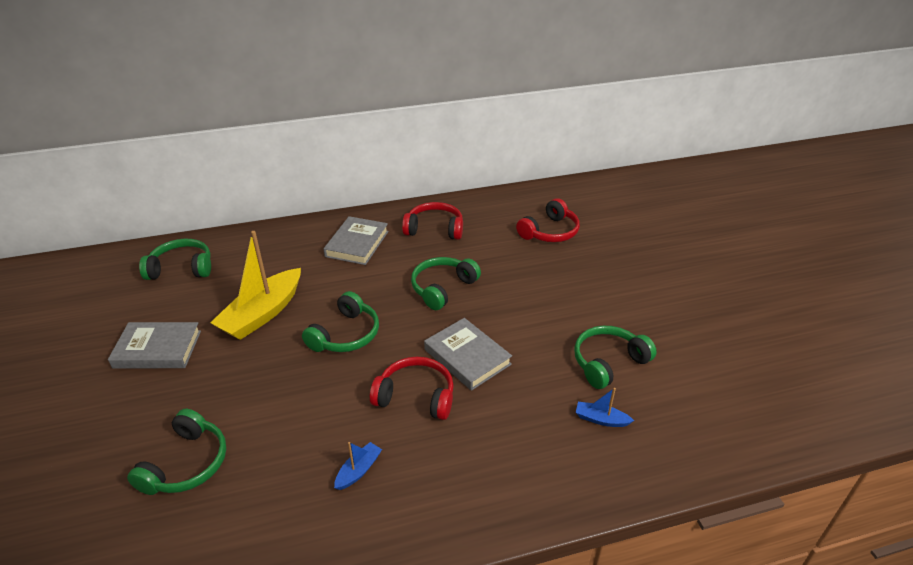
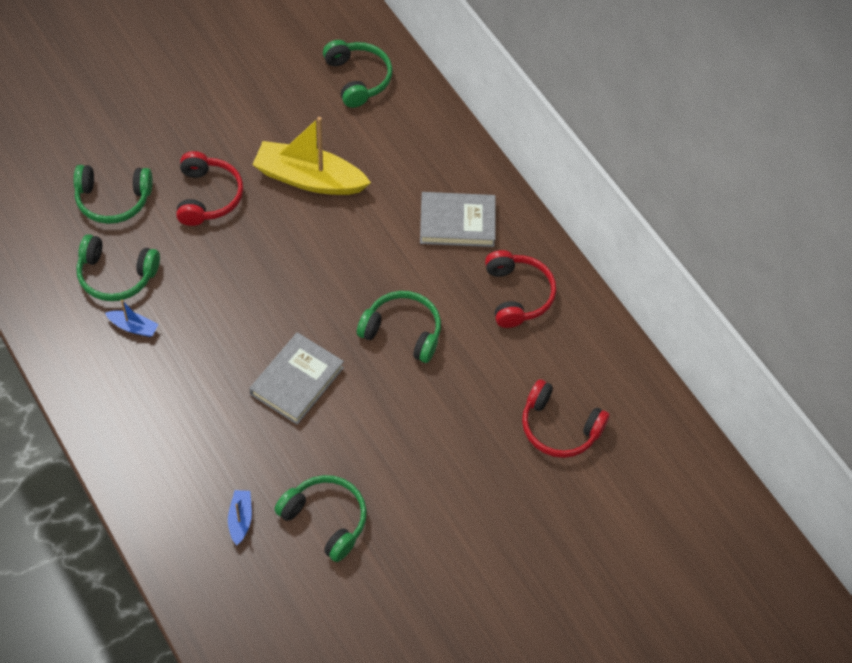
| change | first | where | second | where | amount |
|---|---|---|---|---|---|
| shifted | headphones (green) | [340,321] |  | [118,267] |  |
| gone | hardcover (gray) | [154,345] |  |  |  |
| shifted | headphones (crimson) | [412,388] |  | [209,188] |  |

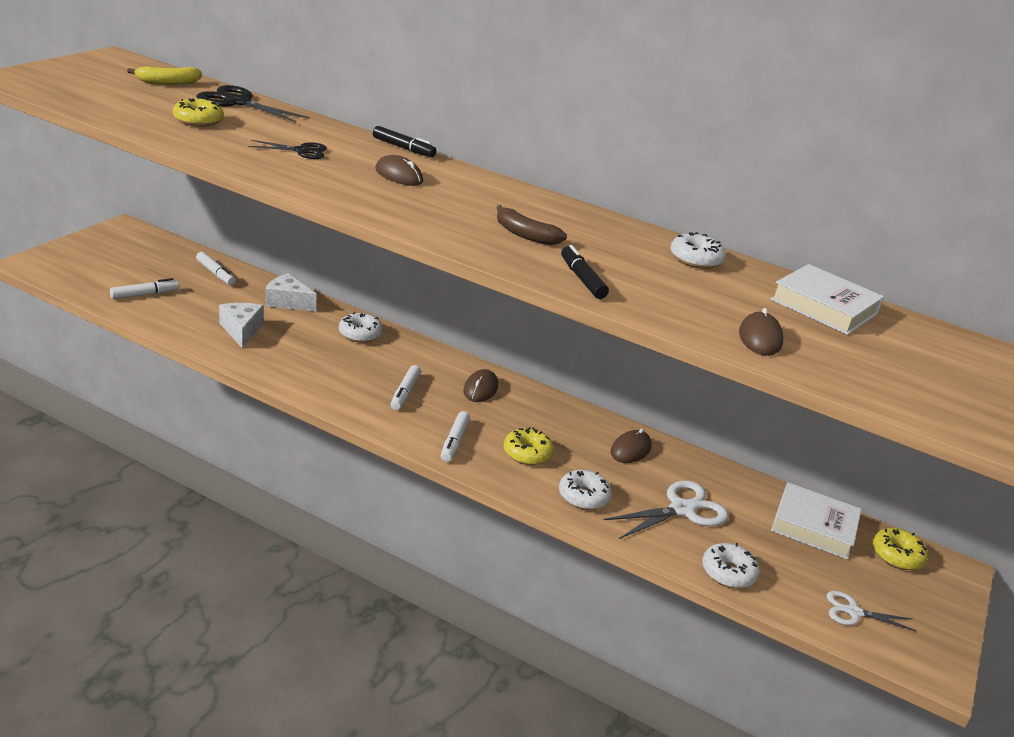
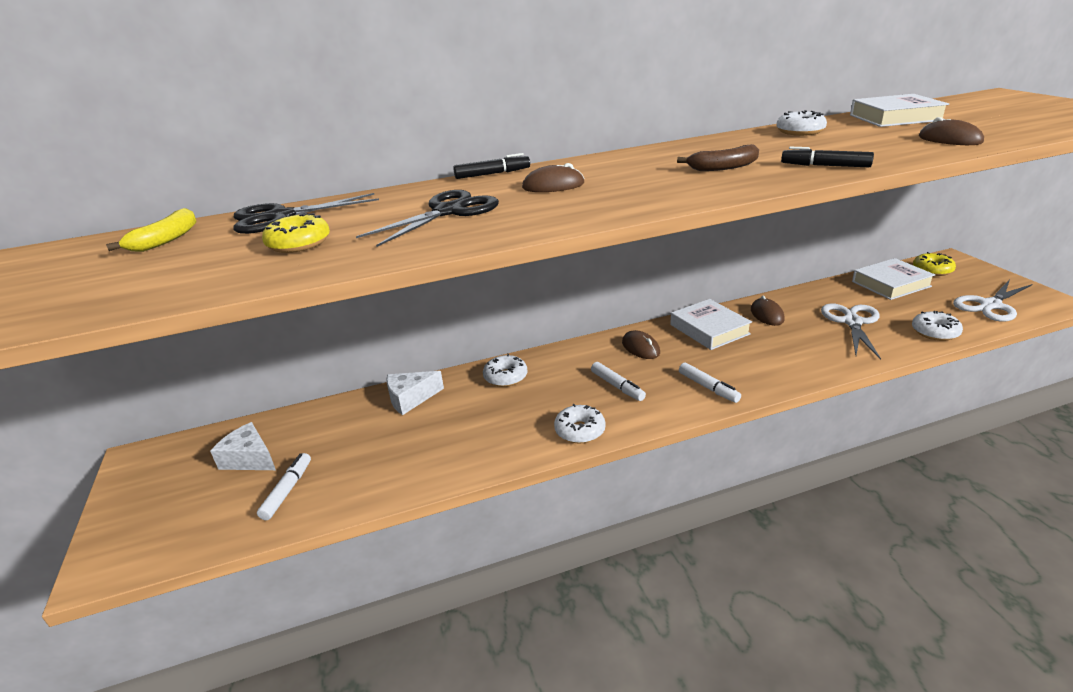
| change | first | where | second | where | amount |
|---|---|---|---|---|---|
| scaled | pair of scissors (jet-black) | [287,149] |  | [427,218] | x1.65 |
| gone | marker pen (white) | [216,268] |  |  |  |
| shifted | piece of cheese (white) | [241,325] |  | [243,446] |  |
| gone | donut (bright yellow) | [528,446] |  |  |  |
| shifted | donut (white) | [585,490] |  | [580,424] |  |
| scaled | pair of scissors (white) | [871,611] |  | [993,300] | x1.65 |
| new |  |  | hardcover (white) | [711,324] |  |

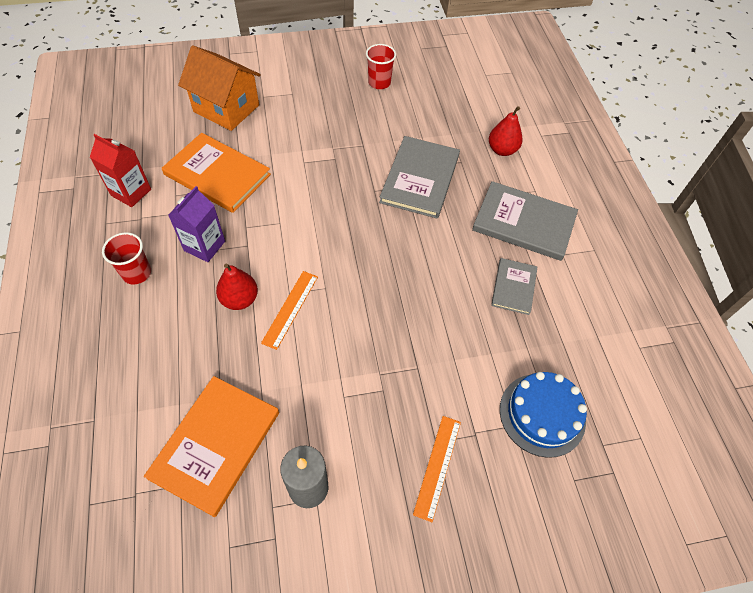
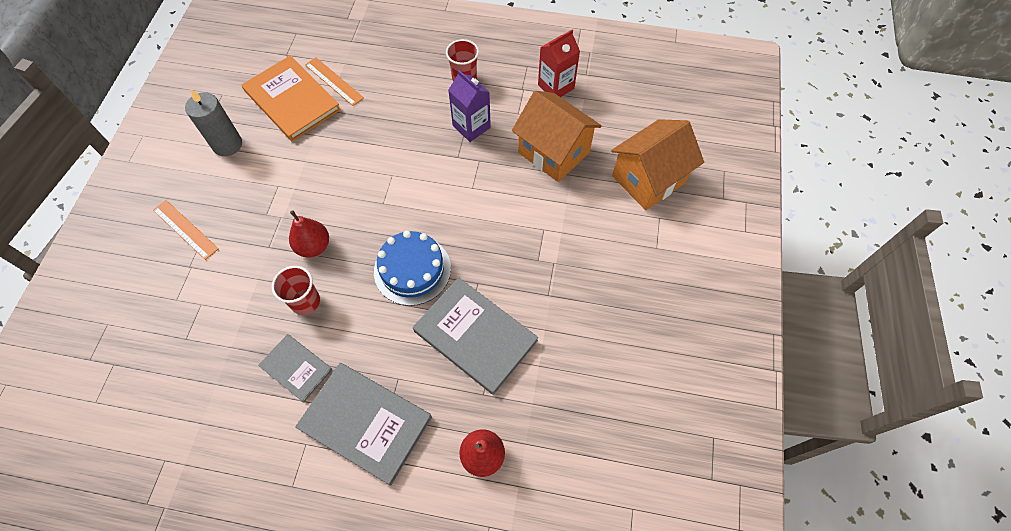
| change | first | where | second | where | amount |
|---|---|---|---|---|---|
| shifted | tumbler (crimson) | [381,66] |  | [296,290] |  |
| swapped | hardcover (bright orange) | [216,173] | house (bright orange) | [557,136] |  |
| rotated | hardcover (gray) | [525,221] |  | [363,424] | 75 degrees clockwise |
| shifted | toy pear (crimson) | [237,286] |  | [309,234] |  |
| shifted | ruler (bright orange) | [289,310] |  | [334,82] |  |
| shifted | cake (cobalt) | [543,415] |  | [412,268] |  |

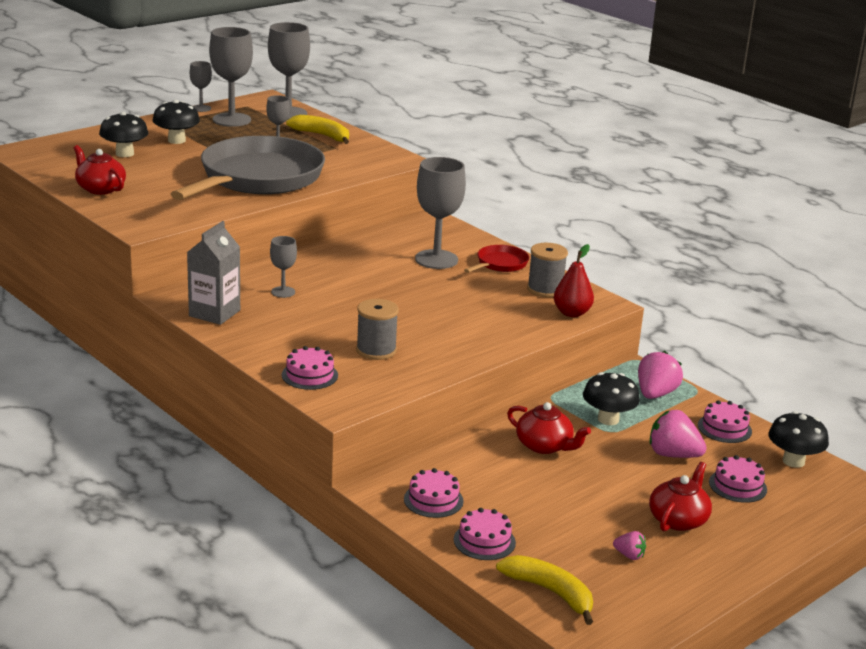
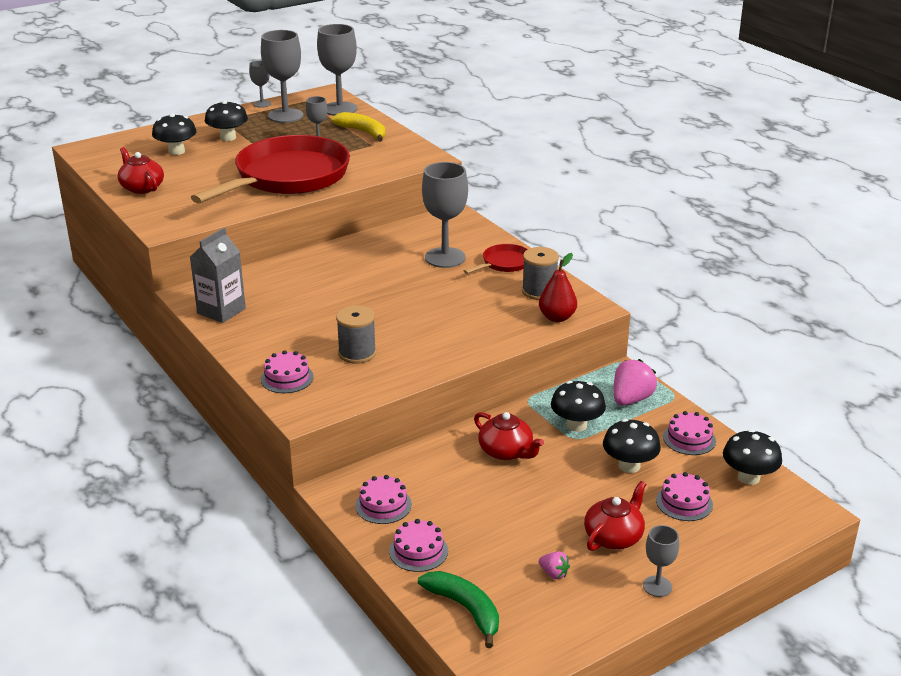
| change | first | where | second | where | amount |
|---|---|---|---|---|---|
| repainted | skillet (gray) | [248,168] | skillet (crimson) | [270,169] |  |
| shifted | goblet (gray) | [283,267] |  | [661,561] |  |
| swapped | strawberry (pink) | [678,434] | fungus (jet-black) | [632,446] |  |
| repainted | banana (bright yellow) | [544,590] | banana (green) | [458,609] |  |

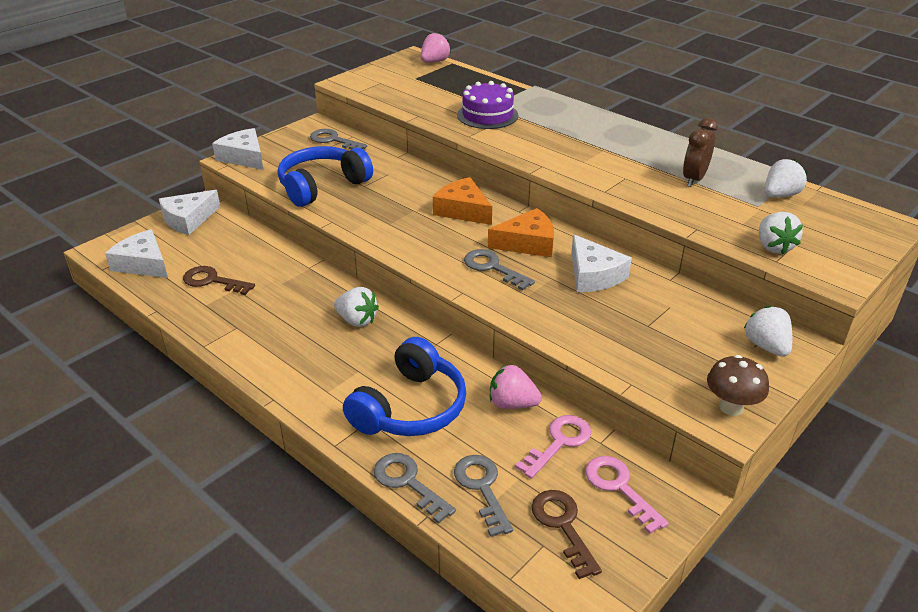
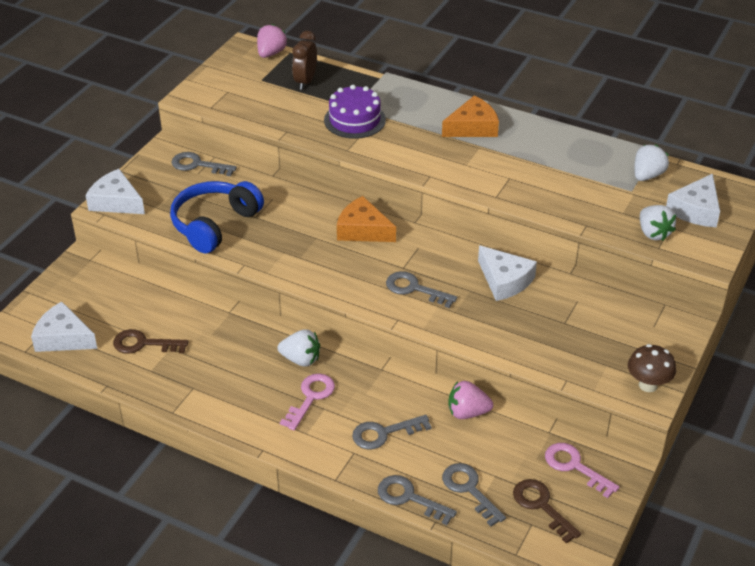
| change | first | where | second | where | amount |
|---|---|---|---|---|---|
| shifted | bedside clock (russet) | [700,152] |  | [304,60] |  |
| shifted | piece of cheese (white) | [189,212] |  | [693,201] |  |
| shifted | piece of cheese (bright orange) | [521,232] |  | [470,116] |  |
| gone | strawberry (white) | [767,331] |  |  |  |
| swapped | headphones (cobalt) | [404,386] | latchkey (gray) | [392,432] |  |
| shifted | latchkey (pink) | [553,447] |  | [307,402] |  |

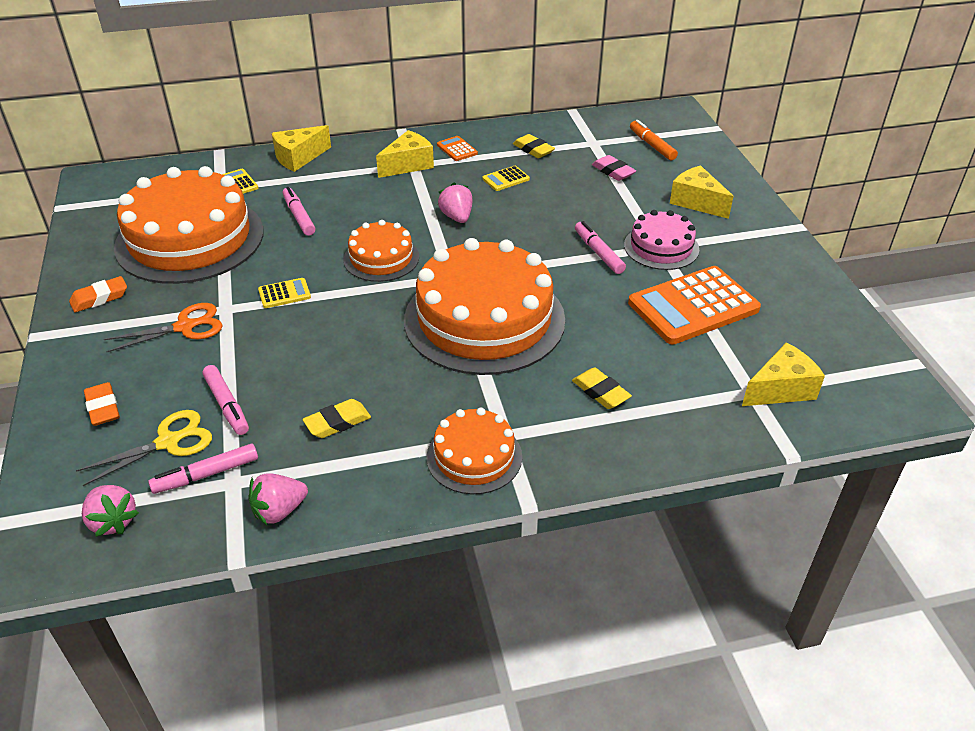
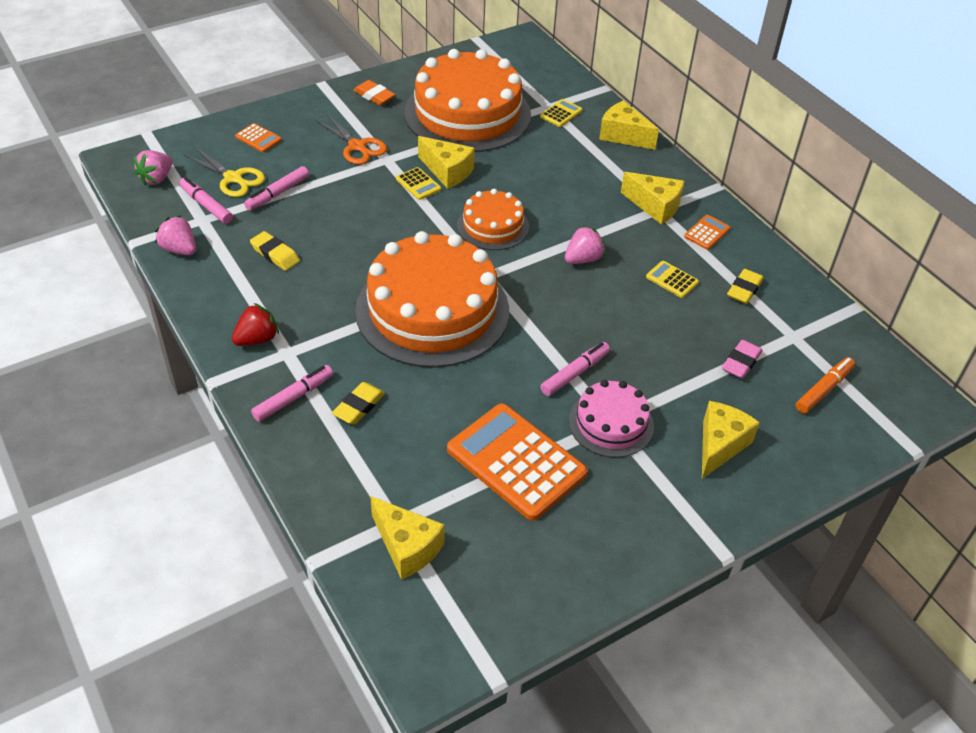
| change | first | where | second | where | amount |
|---|---|---|---|---|---|
| shifted | marker pen (pink) | [299,211] |  | [292,393] |  |
| swapped | eraser (bright orange) | [102,404] | adding machine (bright orange) | [258,137] |  |
| swapped | cake (bright orange) | [474,451] | strawberry (crimson) | [255,324] |  |
| new |  |  | piece of cheese (bright yellow) | [446,162] |  |

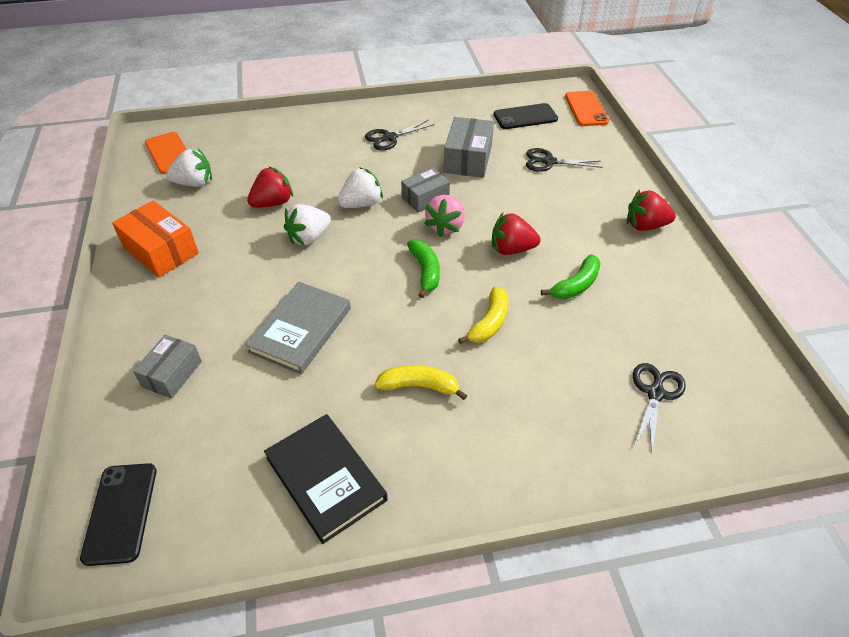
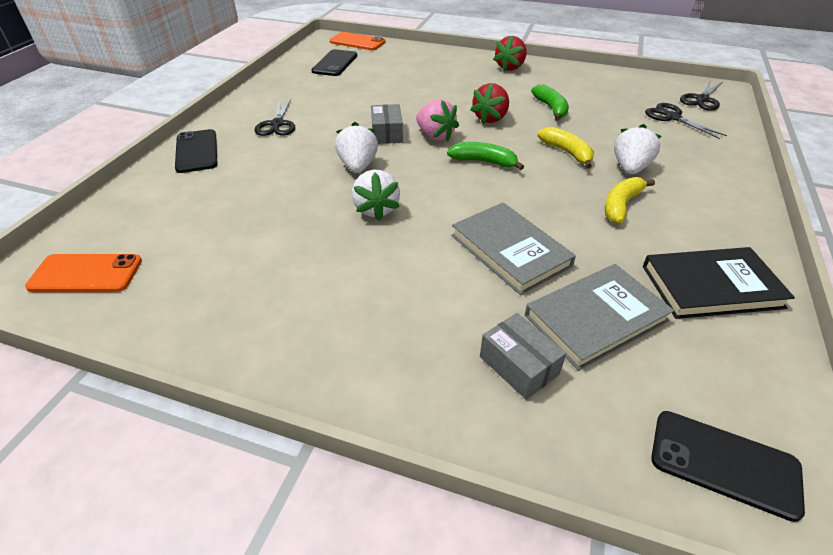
| change | first | where | second | where | amount |
|---|---|---|---|---|---|
| gone | parcel (gray) | [469,147] |  |  |  |
| shifted | strawberry (white) | [189,167] |  | [638,149] |  |
| shifted | pair of scissors (jet-black) | [564,160] |  | [701,96] |  |
| gone | strawberry (crimson) | [270,187] |  |  |  |
| gone | parcel (bright orange) | [155,239] |  |  |  |
| new |  |  | smartphone (jet-black) | [196,151] |  |
| new |  |  | hardcover (gray) | [599,317] |  |

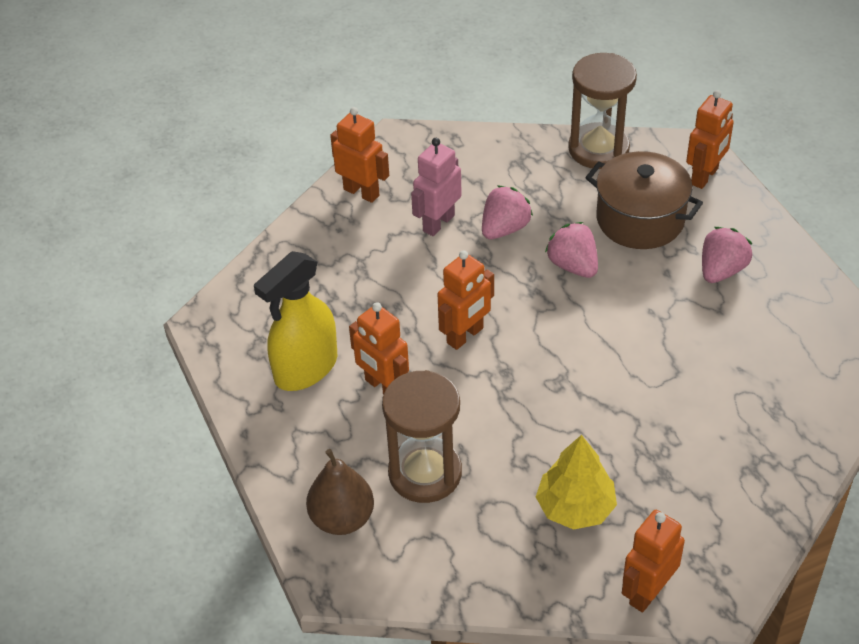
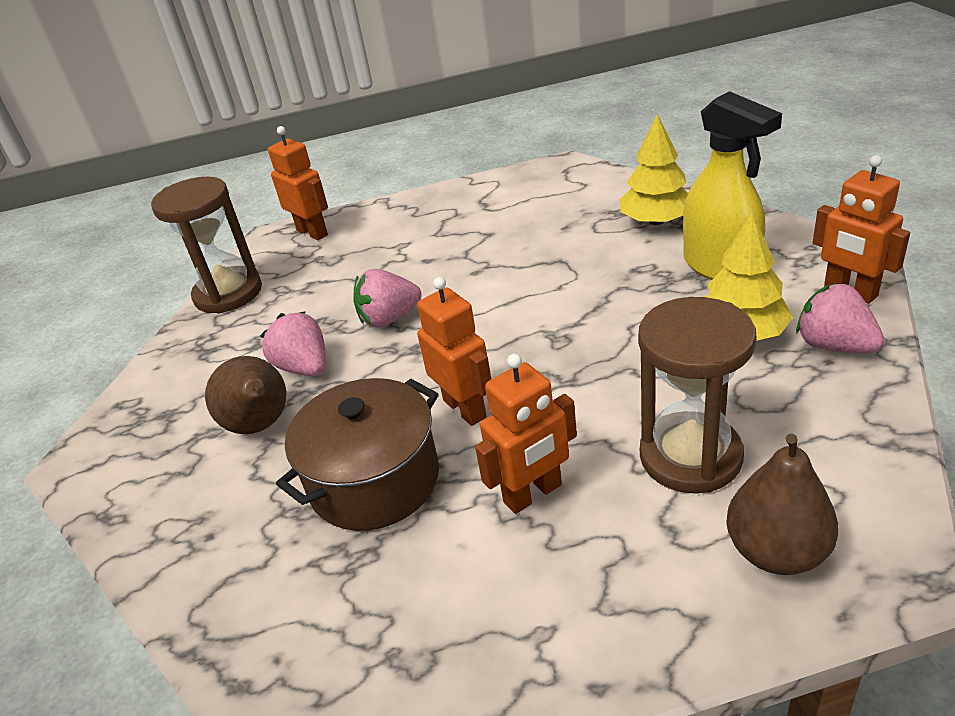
| change | first | where | second | where | amount |
|---|---|---|---|---|---|
| gone | robot figure (bright orange) | [359,155] |  |  |  |
| swapped | robot figure (pink) | [436,187] | toy pear (russet) | [245,395] |  |
| shifted | cooking pot (russet) | [644,200] |  | [357,454] |  |
| shifted | strawberry (pink) | [727,255] |  | [840,318] |  |
| shifted | spray cleaner (bright yellow) | [295,321] |  | [732,185] |  |
| new |  |  | toy tree (bright yellow) | [654,169] |  |

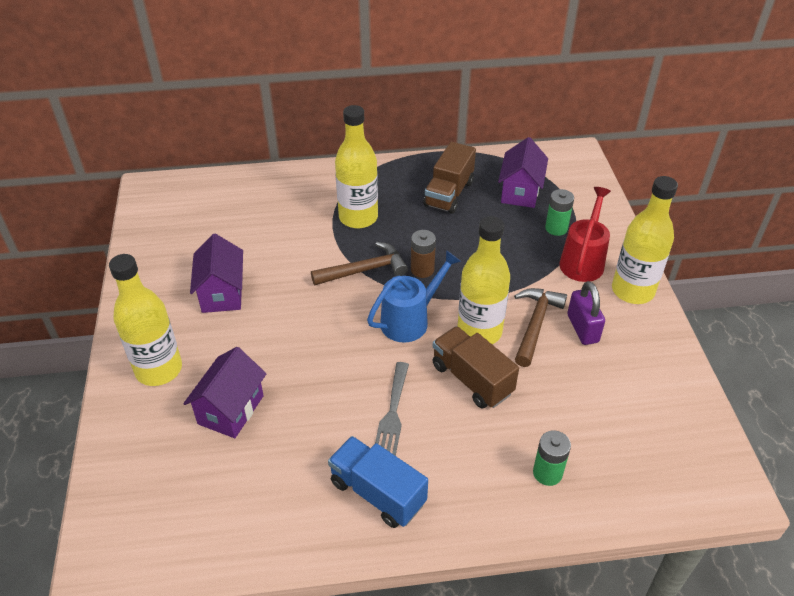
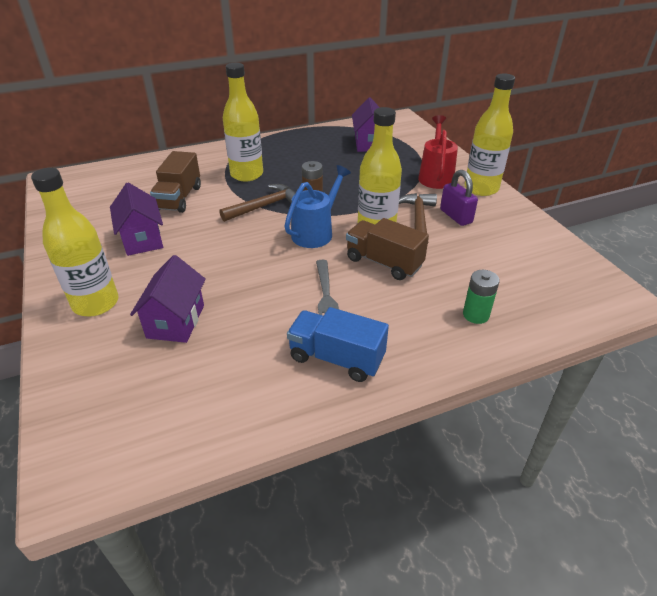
| change | first | where | second | where | amount |
|---|---|---|---|---|---|
| shifted | toy truck (russet) | [449,178] |  | [175,182] |  |
| gone | power cell (green) | [559,212] |  |  |  |

